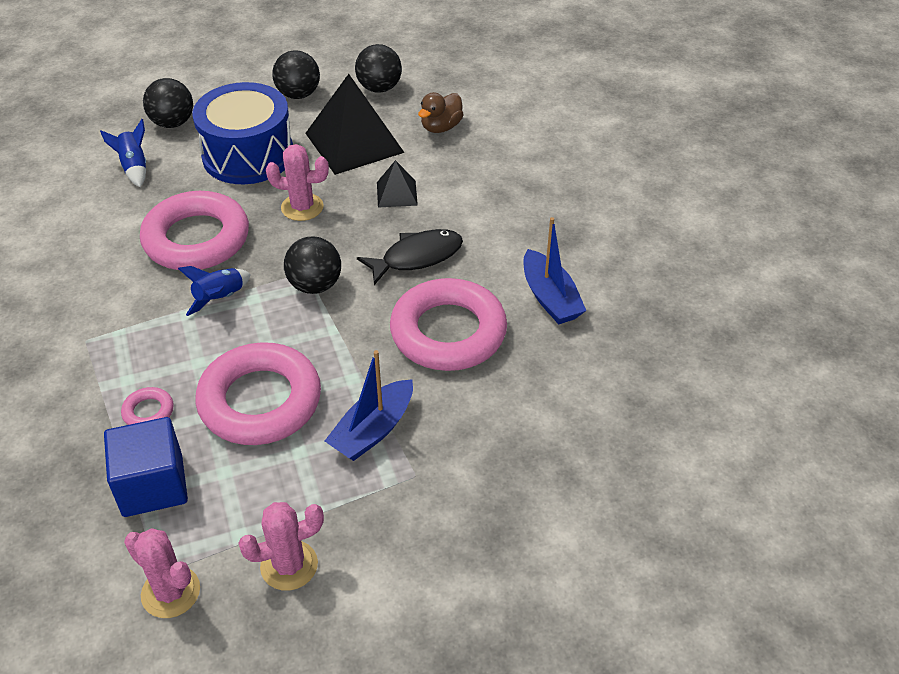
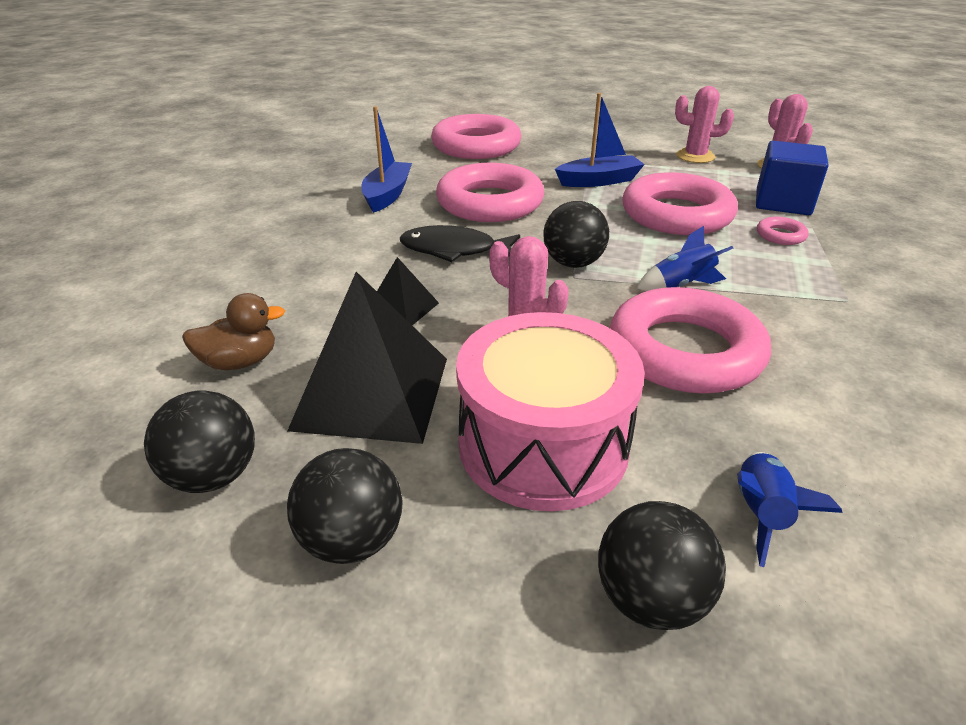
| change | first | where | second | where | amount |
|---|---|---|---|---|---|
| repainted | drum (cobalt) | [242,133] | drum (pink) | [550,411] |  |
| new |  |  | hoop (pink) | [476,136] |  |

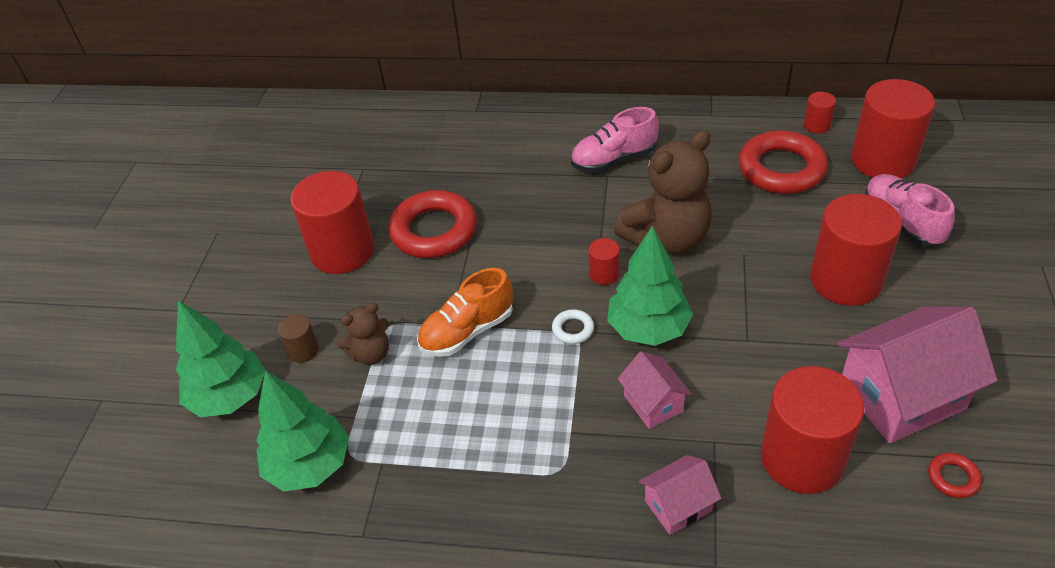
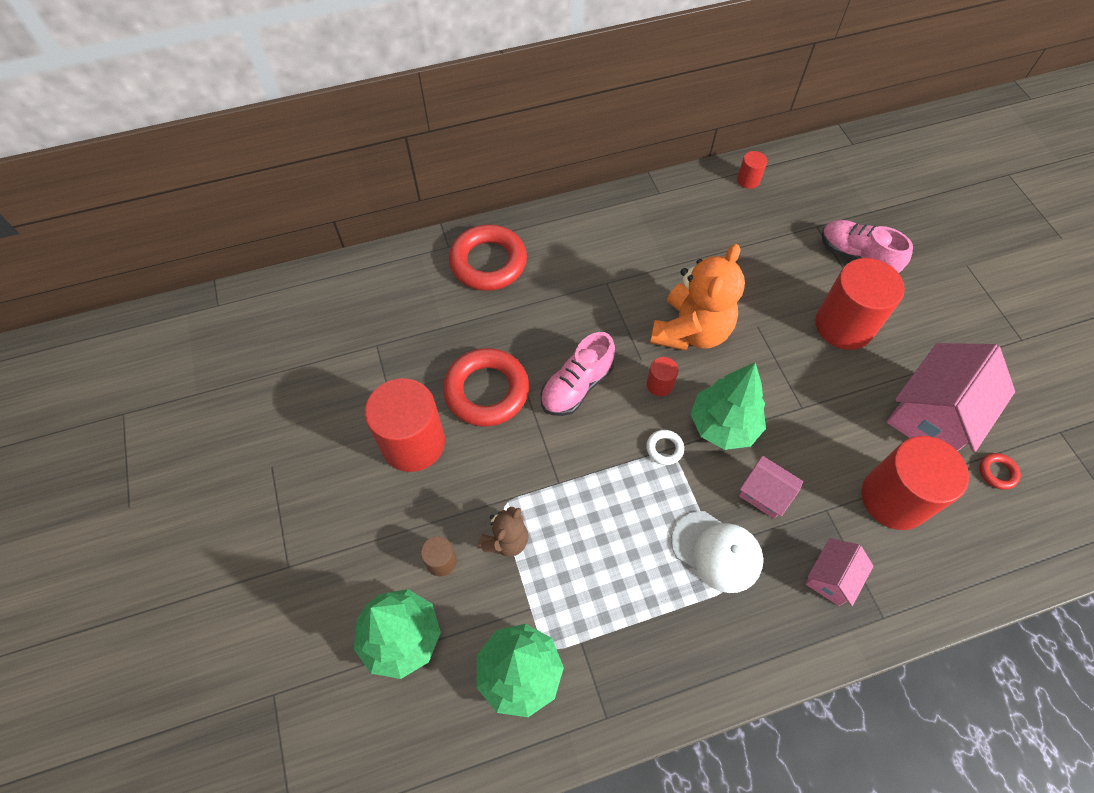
| change | first | where | second | where | amount |
|---|---|---|---|---|---|
| gone | cylinder (crimson) | [893,128] |  |  |  |
| shifted | sneaker (pink) | [615,140] |  | [578,374] |  |
| repainted | teddy (russet) | [663,192] | teddy (bright orange) | [697,297] |  |
| shifted | hoop (crimson) | [783,162] |  | [488,257] |  |
| gone | sneaker (bright orange) | [465,312] |  |  |  |
| new |  |  | peaked cap (white) | [717,552] |  |

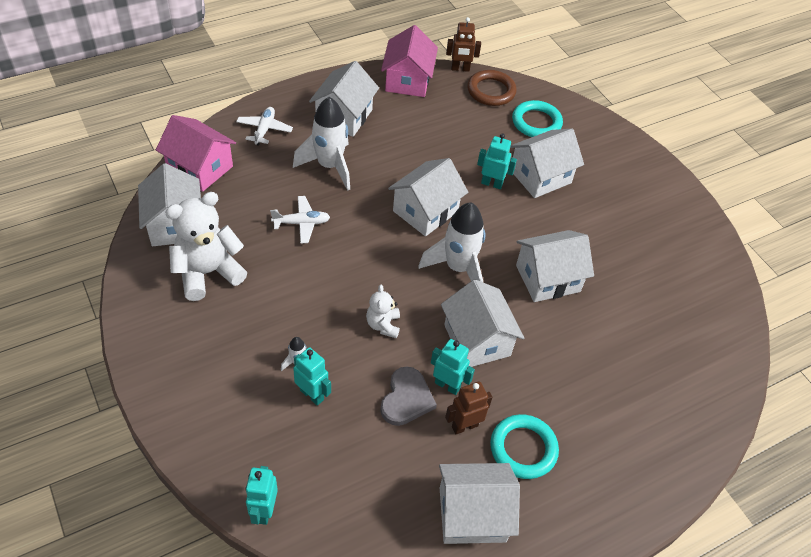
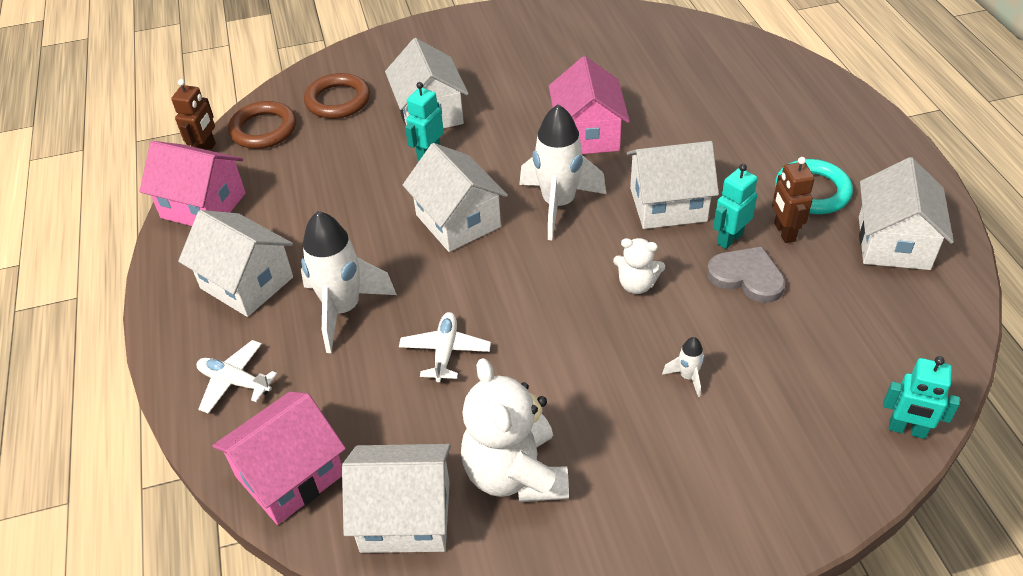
| change | first | where | second | where | amount |
|---|---|---|---|---|---|
| repainted | hoop (aqua) | [537,118] | hoop (russet) | [337,96] |  |
| repainted | house (white) | [555,266] | house (pink) | [589,105] |  |
| gone | robot figure (aqua) | [312,376] |  |  |  |

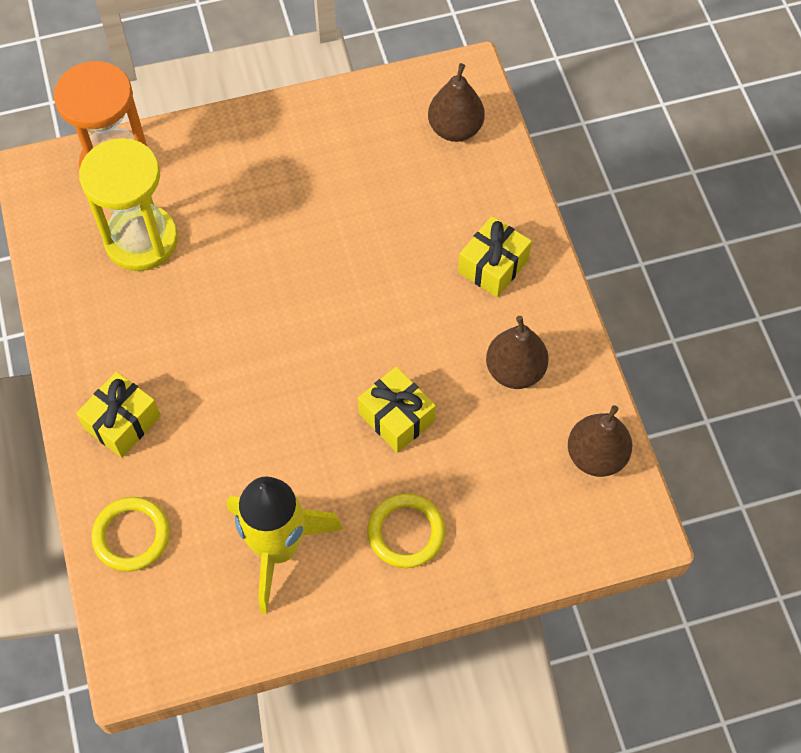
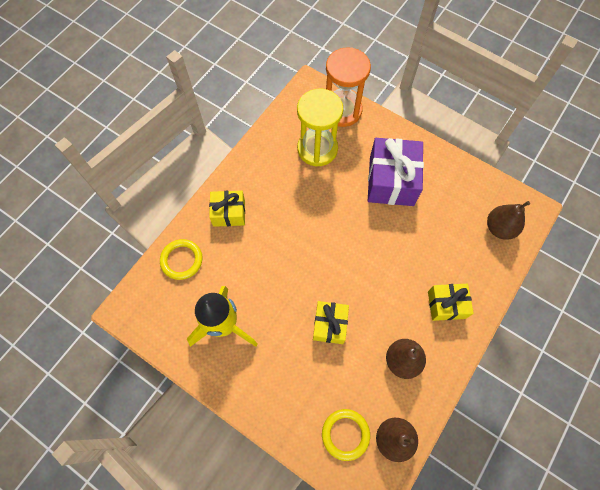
| change | first | where | second | where | amount |
|---|---|---|---|---|---|
| shifted | hoop (bright yellow) | [406,531] |  | [346,435] |  |
| new |  |  | present (purple) | [396,172] |  |

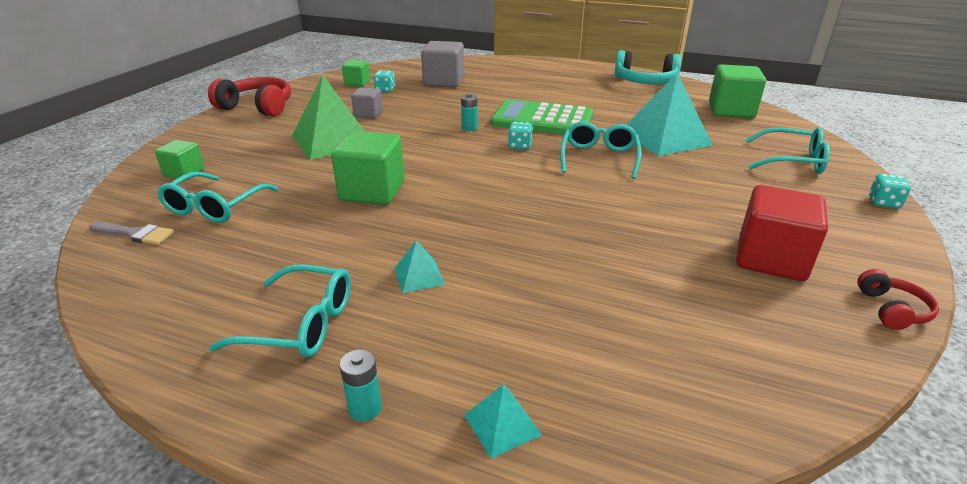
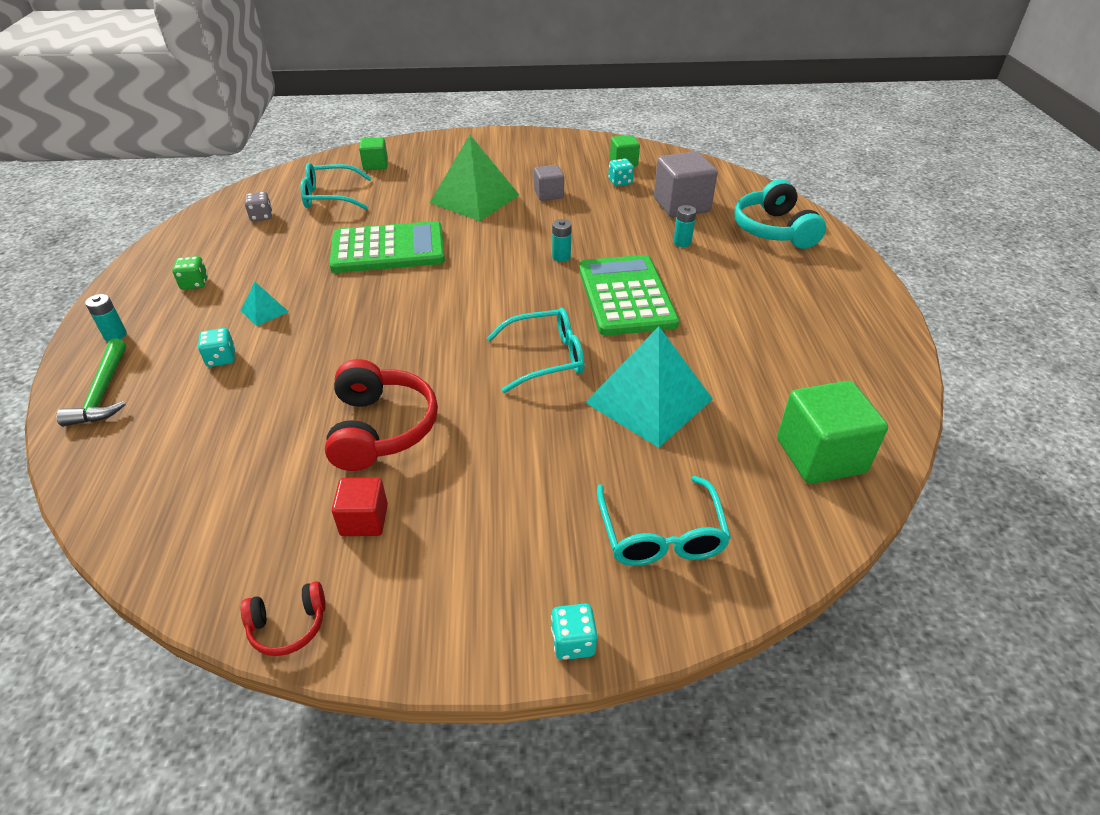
| change | first | where | second | where | amount |
|---|---|---|---|---|---|
| shifted | headphones (aqua) | [648,67] |  | [780,214] |  |
| shifted | headphones (crimson) | [249,96] |  | [381,415] |  |
| shifted | dice (aqua) | [520,136] |  | [216,347] |  |
| swapped | solid cube (green) | [367,168] | adding machine (green) | [387,247] |  |
| scaled | solid cube (crimson) | [782,233] |  | [360,507] | x0.57 |
| gone | paintbrush (gray) | [131,233] |  |  |  |
| swapped | glasses (aqua) | [280,311] | dice (green) | [190,273] |  |
| swapped | solid pyramid (aqua) | [503,421] | claw hammer (green) | [91,382] |  |
| new |  |  | dice (gray) | [258,207] |  |
| new |  |  | power cell (aqua) | [684,226] |  |

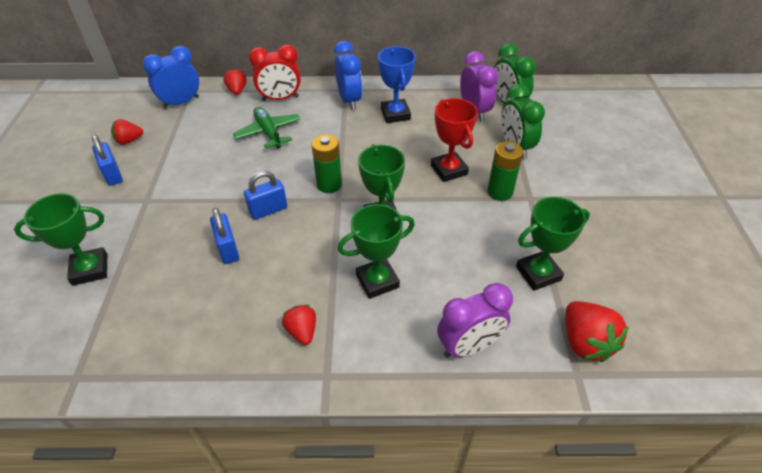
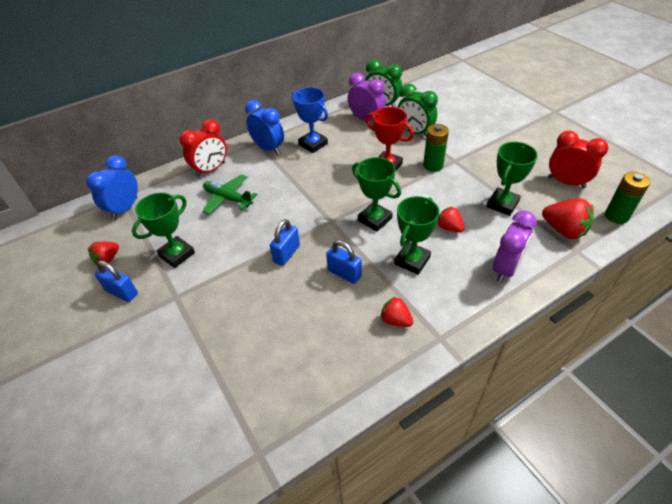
| change | first | where | second | where | amount |
|---|---|---|---|---|---|
| shifted | strawberry (crimson) | [235,82] |  | [451,220] |  |
| shifted | power cell (green) | [327,163] |  | [627,198] |  |
| shifted | prize cup (green) | [60,239] |  | [163,230] |  |
| shifted | small lock (cobalt) | [224,236] |  | [344,262] |  |
| new |  |  | bedside clock (crimson) | [578,159] |  |

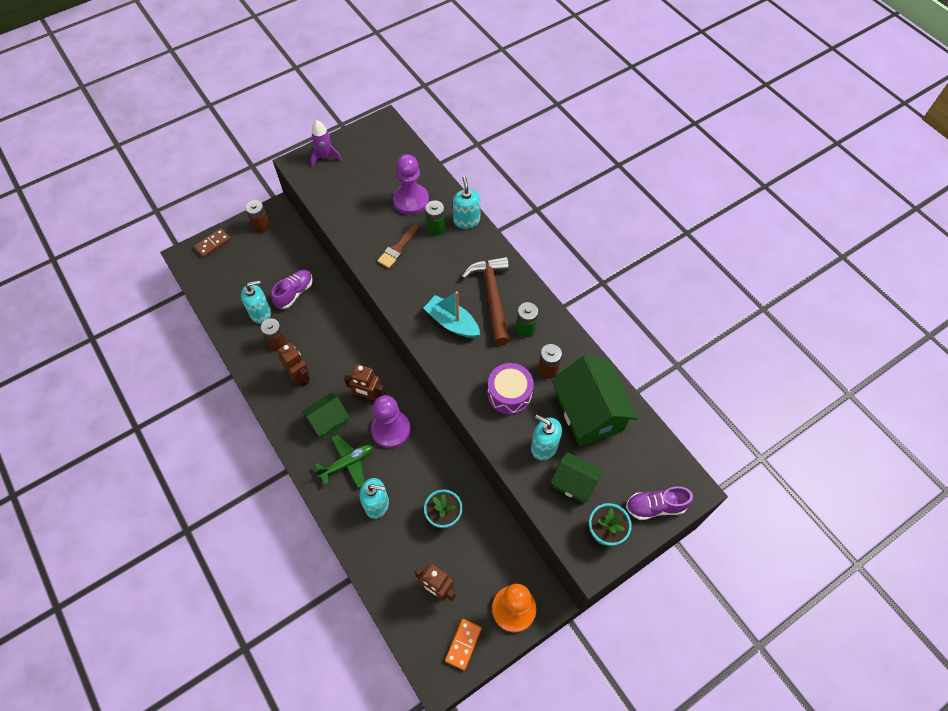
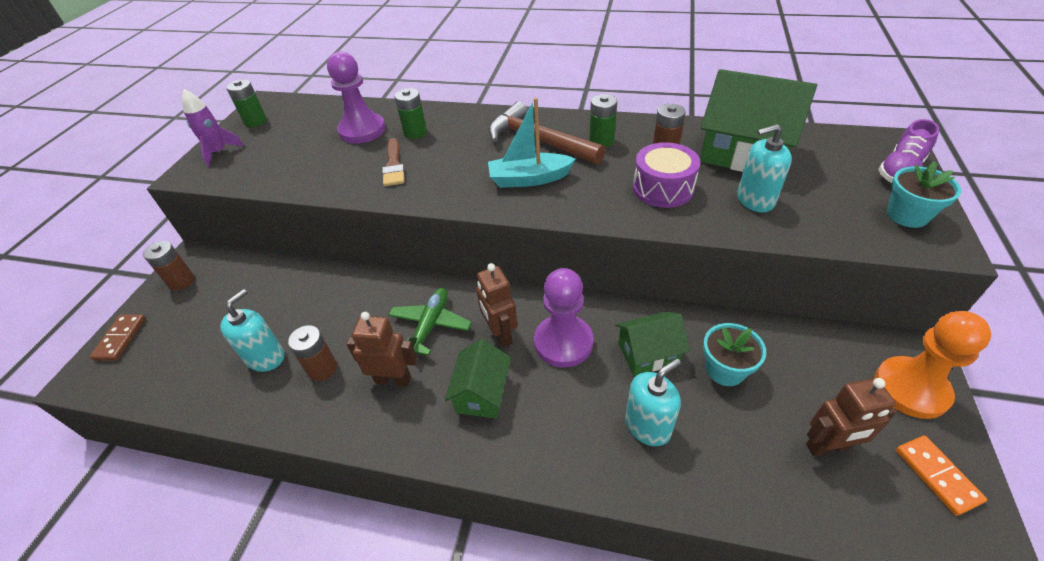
| change | first | where | second | where | amount |
|---|---|---|---|---|---|
| gone | soap dispenser (aqua) | [467,202] |  |  |  |
| gone | sneaker (purple) | [292,289] |  |  |  |
| rotated | robot figure (russet) | [364,383] |  | [496,305] | 90 degrees clockwise |
| shifted | plane (green) | [344,461] |  | [430,322] |  |
| shifted | house (green) | [577,478] |  | [652,343] |  |
| new |  |  | power cell (green) | [246,103] |  |

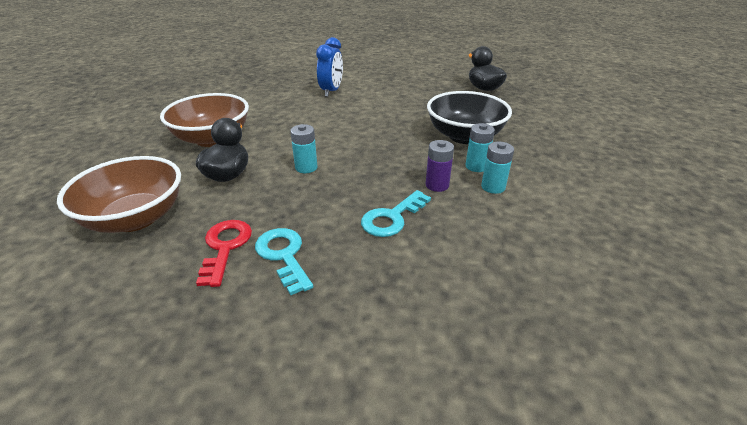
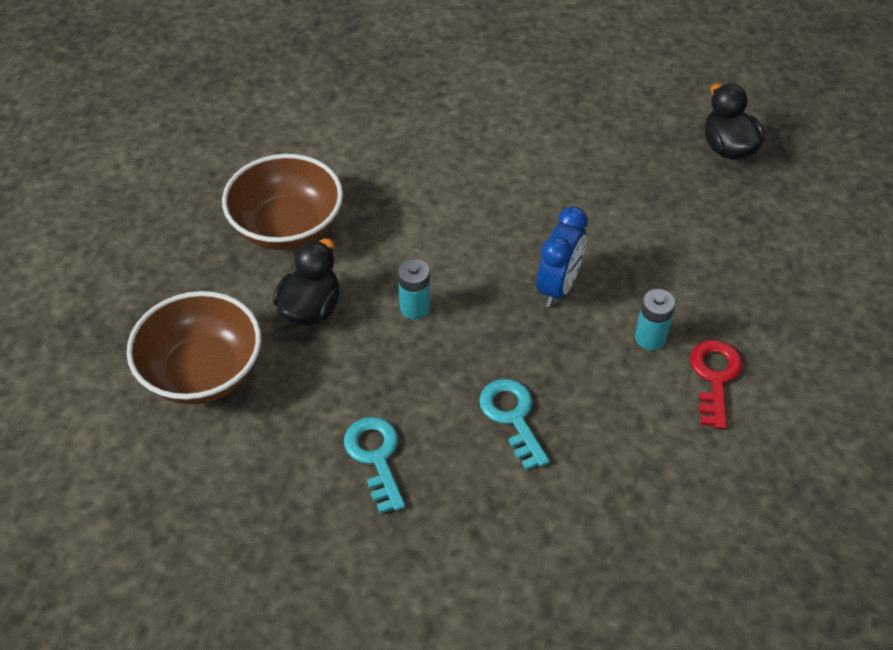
| change | first | where | second | where | amount |
|---|---|---|---|---|---|
| shifted | bedside clock (cobalt) | [329,67] |  | [562,256] |  |
| gone | serving bowl (jet-black) | [469,117] |  |  |  |
| gone | power cell (purple) | [440,166] |  |  |  |
| gone | power cell (aqua) | [497,168] |  |  |  |
| rotated | latchkey (aqua) | [396,213] |  | [514,424] | 105 degrees clockwise |
| shifted | latchkey (crimson) | [224,253] |  | [716,384] |  |

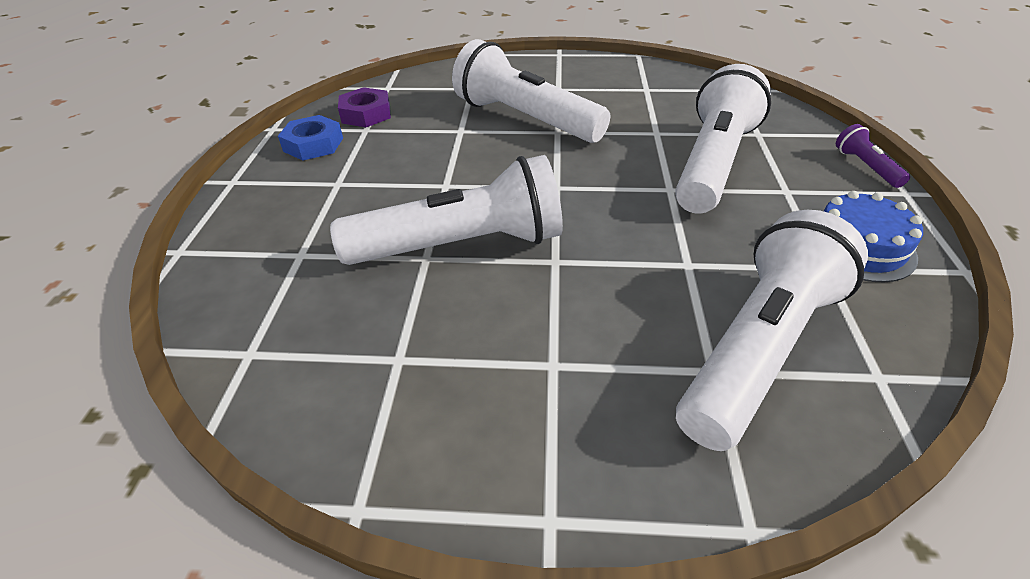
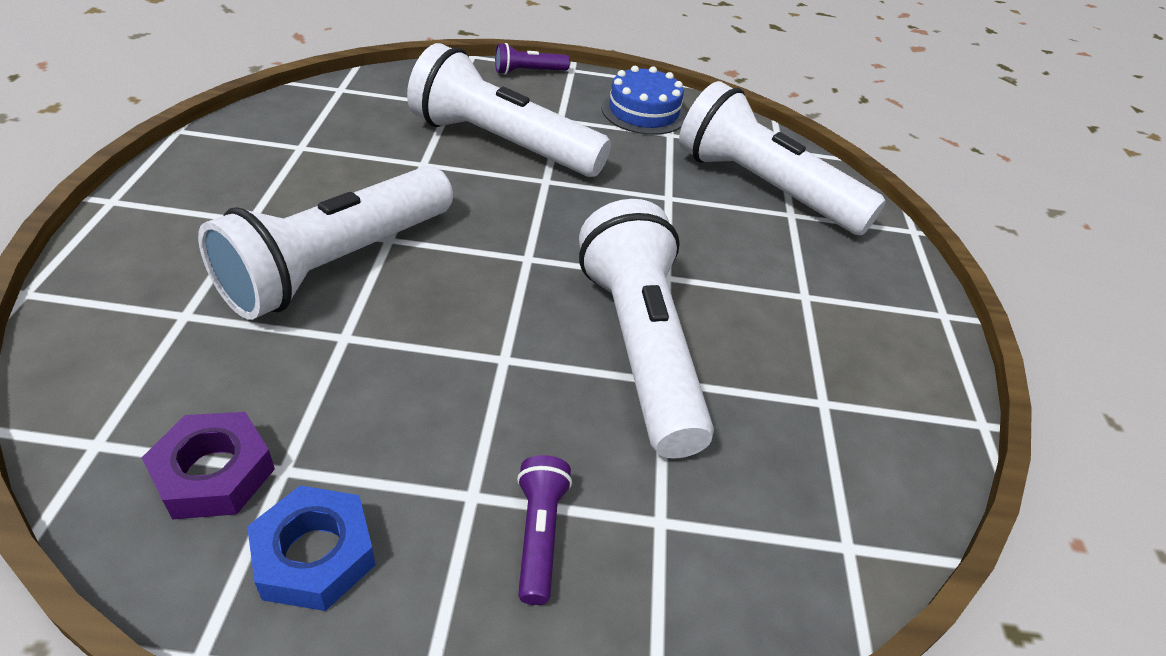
| change | first | where | second | where | amount |
|---|---|---|---|---|---|
| new |  |  | torch (purple) | [544,530] |  |

